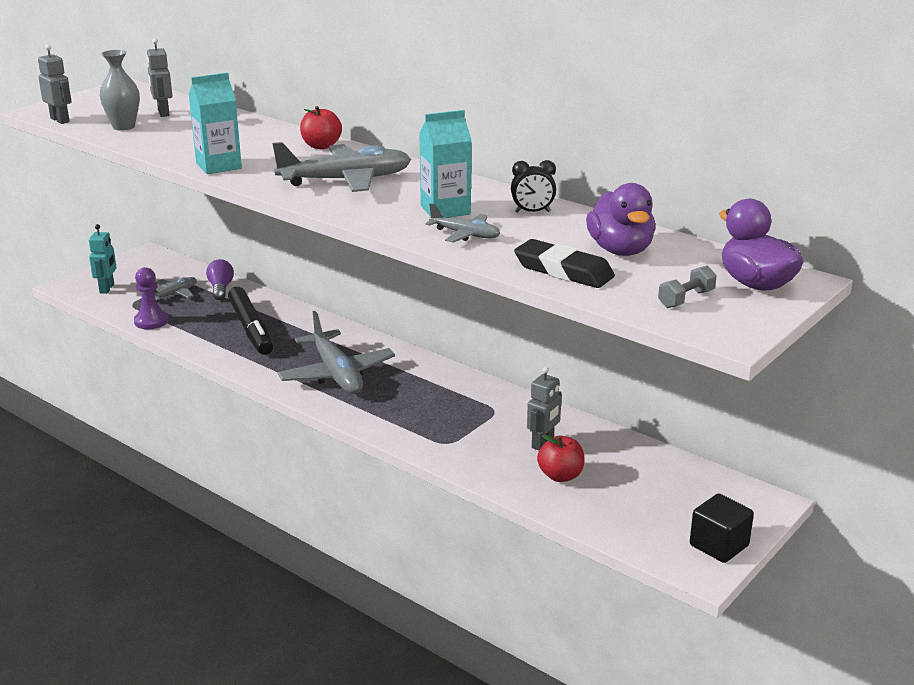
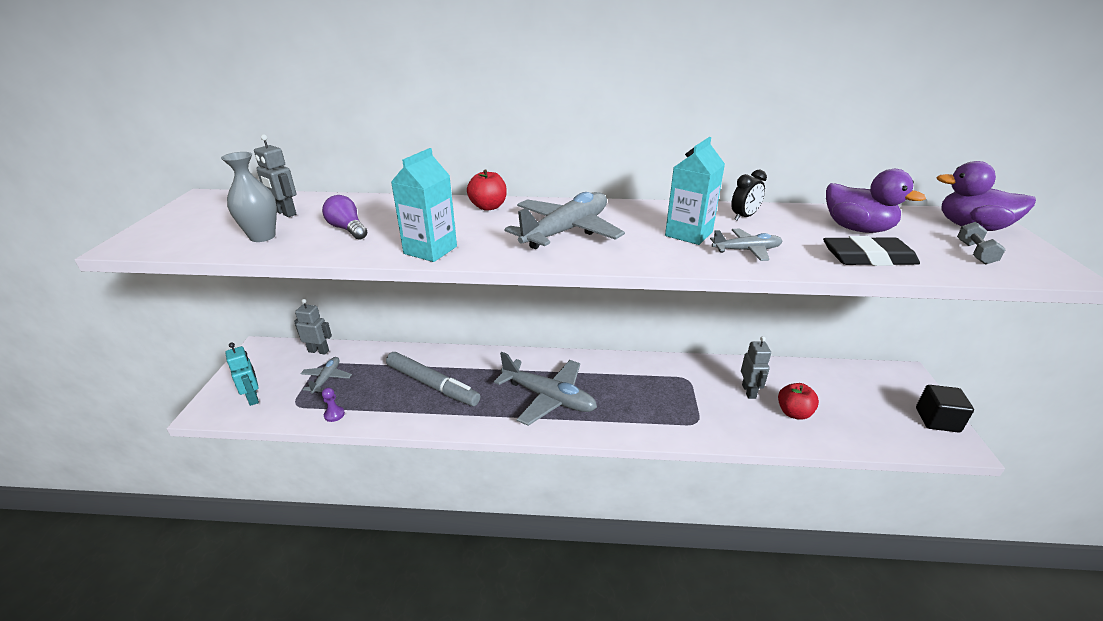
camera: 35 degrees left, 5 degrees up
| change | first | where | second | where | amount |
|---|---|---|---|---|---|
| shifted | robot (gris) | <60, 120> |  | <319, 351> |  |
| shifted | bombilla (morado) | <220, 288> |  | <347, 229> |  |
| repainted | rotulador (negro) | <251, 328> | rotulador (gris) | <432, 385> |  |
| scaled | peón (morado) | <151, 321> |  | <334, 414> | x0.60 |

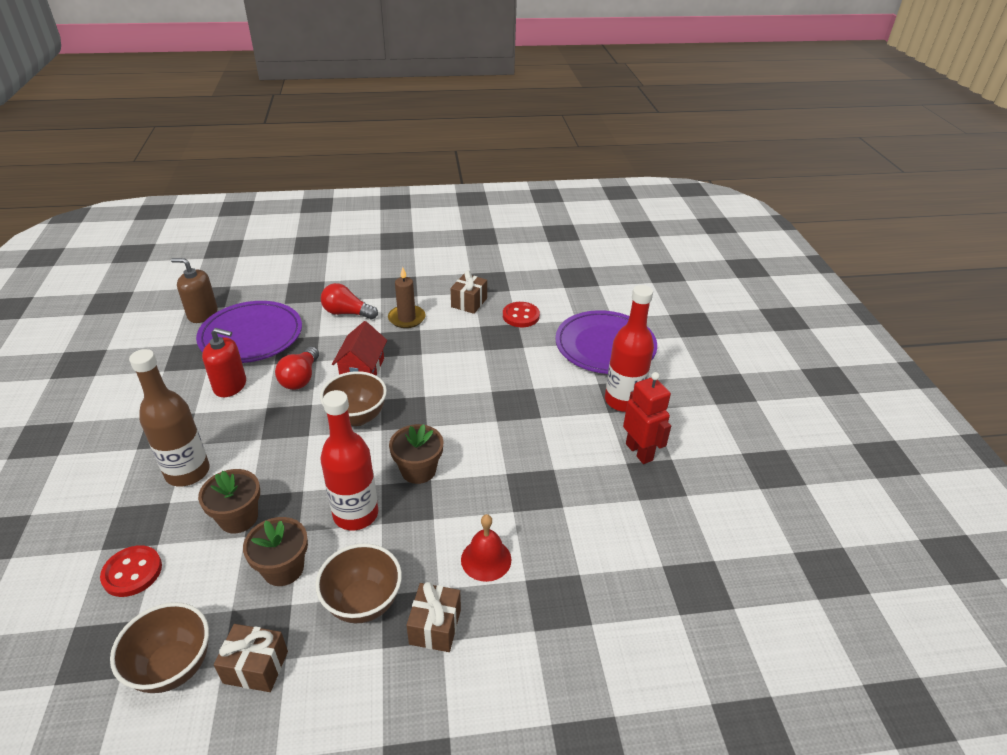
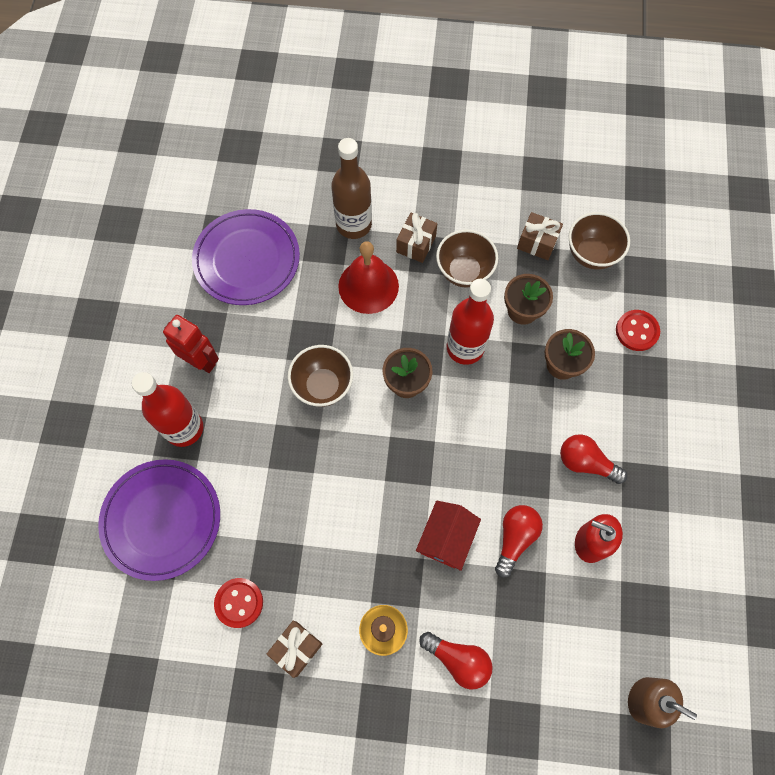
camera: 165 degrees left, 30 degrees up
| change | first | where | second | where | amount |
|---|---|---|---|---|---|
| new |  |  | bombilla (rojo) | <586, 463> |  |
| shifted | botella (marrón) | <188, 472> |  | <354, 224> |  |
| shifted | plato (morado) | <251, 336> |  | <247, 260> |  |
| shifted | cuenco (marrón) | <357, 417> |  | <323, 386> |  |
| rotated | robot (rojo) | <639, 452> |  | <201, 361> | 135 degrees clockwise |
| scaled | campana (rojo) | <486, 559> |  | <368, 286> | x1.54 |

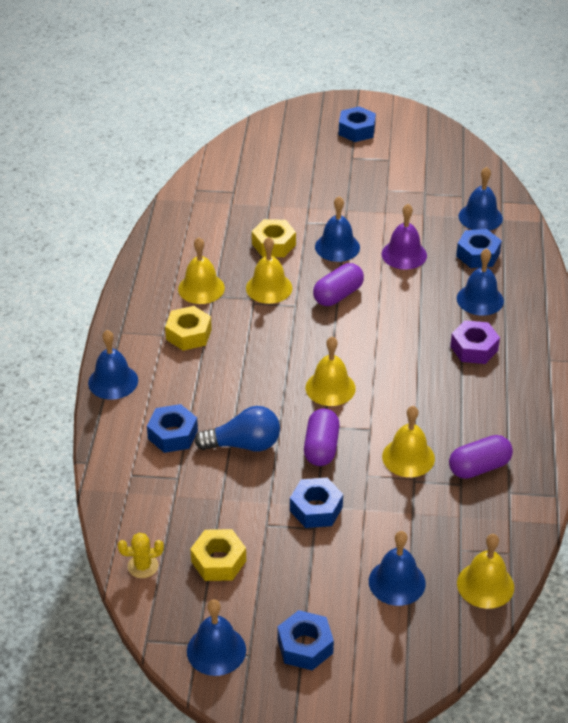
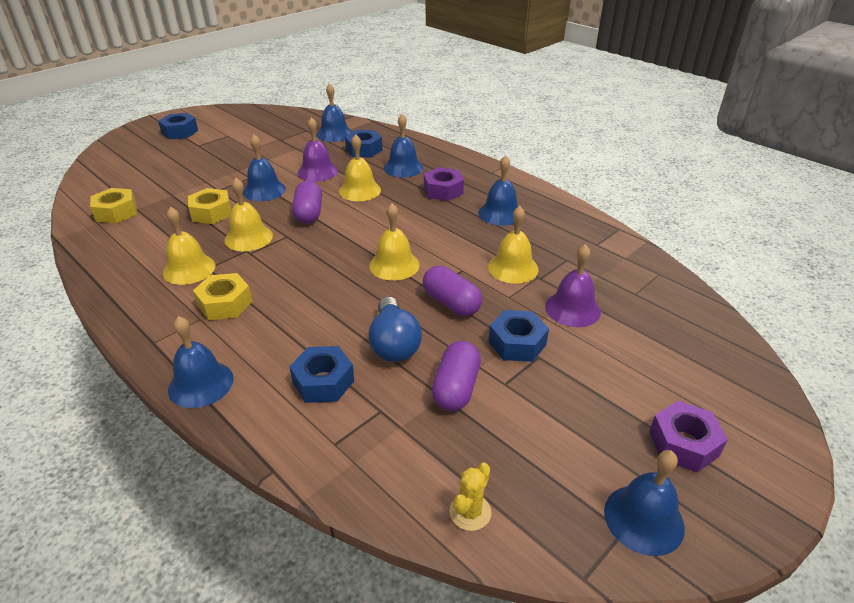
camera: 50 degrees left, 5 degrees down
| change | first | where | second | where | amount |
|---|---|---|---|---|---|
| new |  |  | campana (morado) | <572, 309> |  |
| shifted | tuerca (amarillo) | <218, 561> |  | <116, 212> |  |
| shifted | campana (azul) | <397, 582> |  | <500, 213> |  |
| shifted | cápsula (morado) | <479, 467> |  | <456, 388> |  |
| shifted | campana (amarillo) | <485, 585> |  | <359, 190> |  |
| repainted | tuerca (azul) | <305, 646> | tuerca (morado) | <683, 443> |  |
| rotated | bombilla (azul) | <244, 444> |  | <394, 343> | 135 degrees clockwise |

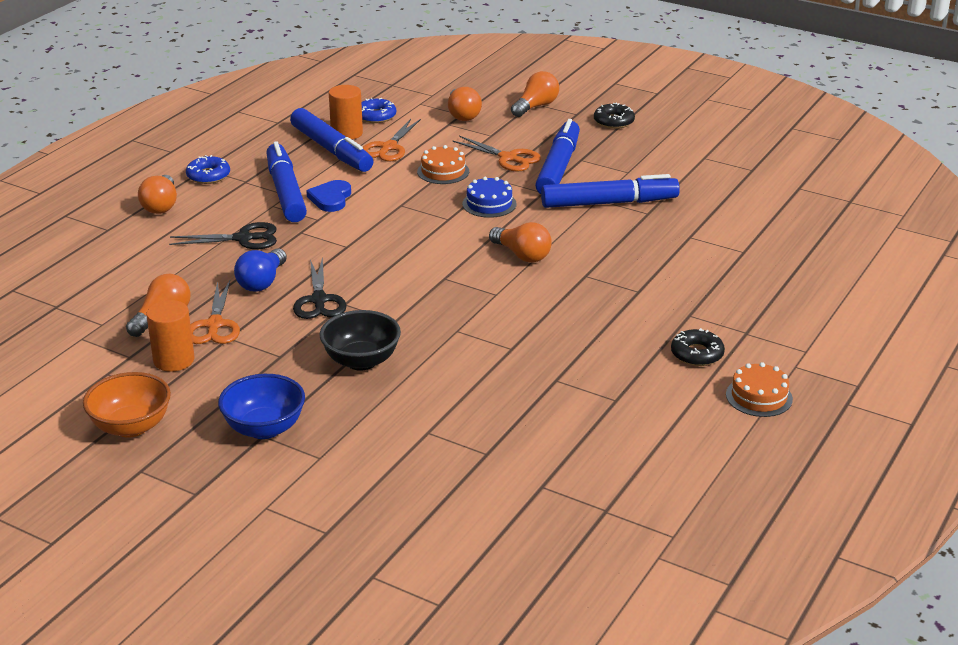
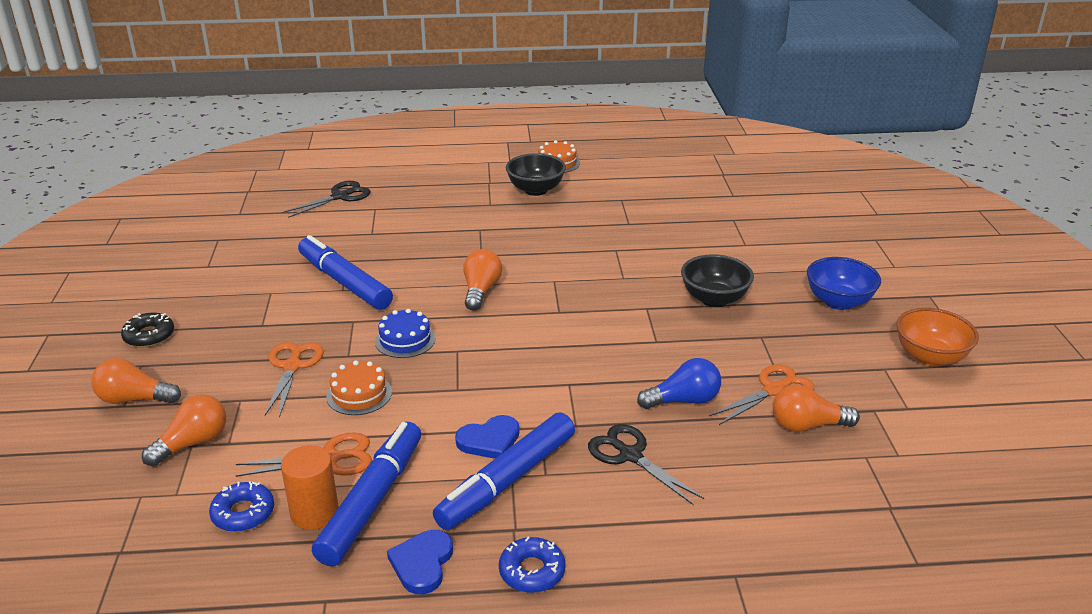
camera: 125 degrees left, 0 degrees up
| change | first | where | second | where | amount |
|---|---|---|---|---|---|
| gone | bombilla (naranja) | <161, 205> |  |  |  |
| gone | cilindro (naranja) | <174, 360> |  |  |  |
| gone | rotulador (azul) | <558, 167> |  |  |  |
| new |  |  | corazón (azul) | <422, 563> |  |
| shifted | tijeras (negro) | <319, 300> |  | <340, 197> |  |
| swapped | rosquilla (negro) | <697, 354> | cuenco (negro) | <535, 190> |  |

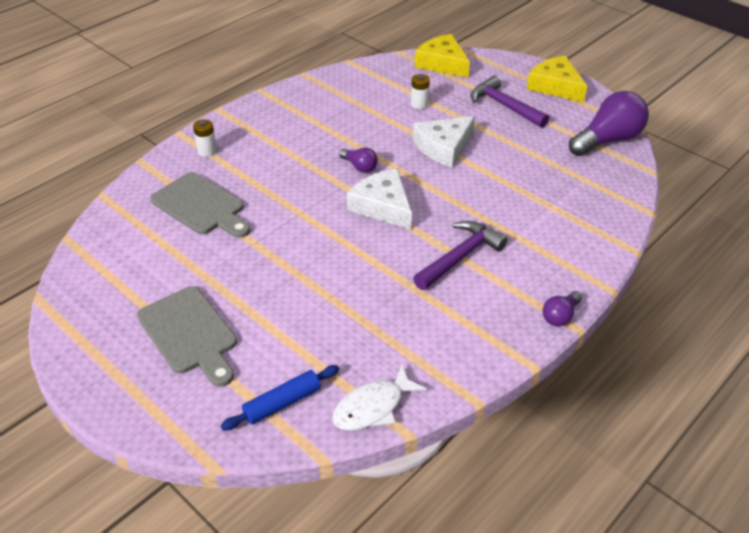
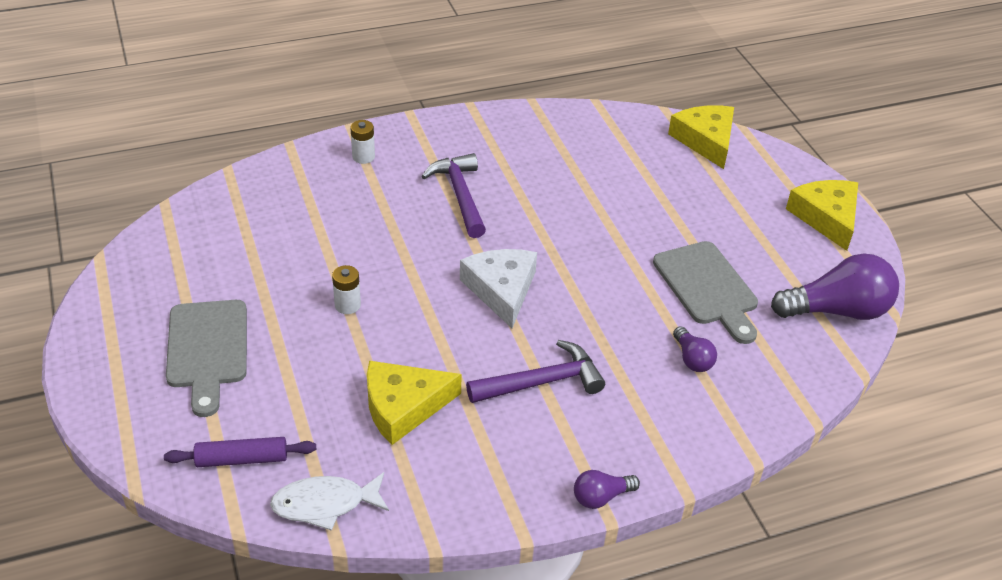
camera: 25 degrees right, 0 degrees up
| change | first | where | second | where | amount |
|---|---|---|---|---|---|
| gone | queso (blanco) | <443, 147> |  |  |  |
| new |  |  | queso (amarillo) | <403, 406> |  |
| shifted | tabla de cortar (gris) | <201, 206> |  | <707, 287> |  |
| shifted | bombilla (morado) | <360, 167> |  | <692, 359> |  |
| shifted | pila (blanco) | <419, 104> |  | <347, 305> |  |
| shifted | martillo (morado) | <504, 106> |  | <460, 195> |  |
| repainted | rodillo (azul) | <282, 403> | rodillo (morado) | <242, 459> |  |

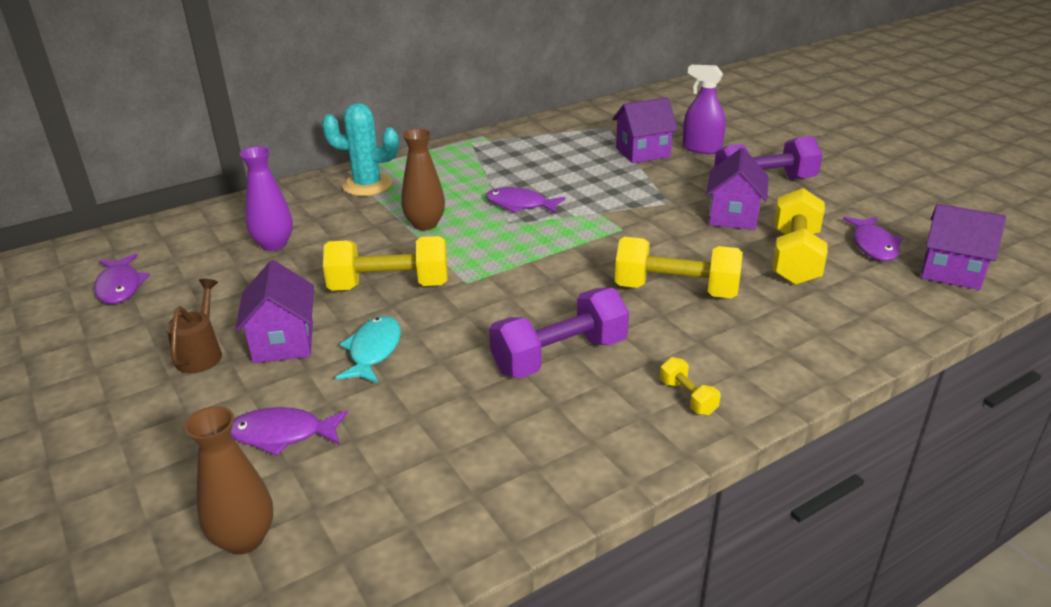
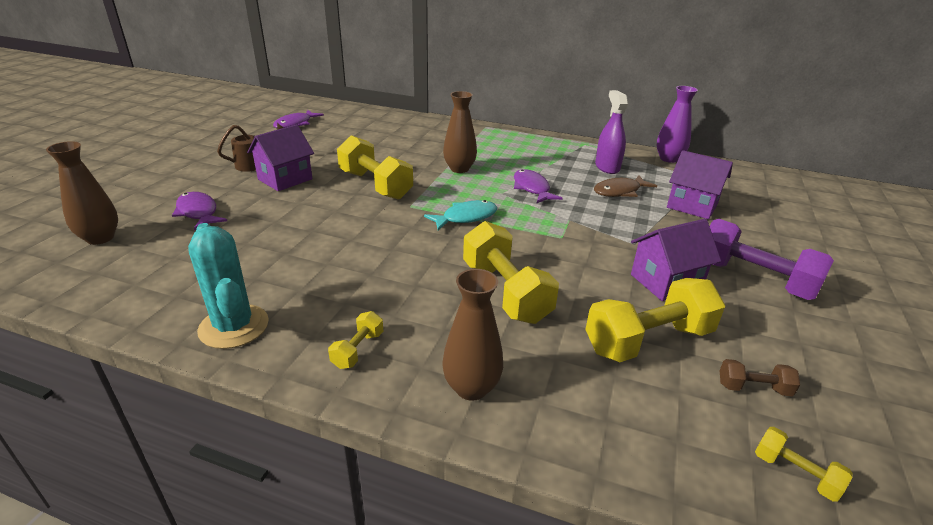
camera: 50 degrees right, 0 degrees up
| change | first | where | second | where | amount |
|---|---|---|---|---|---|
| gone | mancuerna (morado) | <559, 356> |  |  |  |
| new |  |  | florero (marrón) | <471, 388> |  |
| new |  |  | pez (marrón) | <620, 191> |  |
| shifted | florero (morado) | <274, 244> |  | <669, 159> |  |
| shifted | cactus (turquesa) | <367, 185> |  | <234, 326> |  |
| shifted | pez (turquesa) | <373, 351> |  | <466, 217> |  |
| shifted | pulverizador (morado) | <701, 148> |  | <607, 167> |  |
| swapped | pez (morado) | <873, 245> | mancuerna (marrón) | <753, 388> |  |
| swapped | casa (morado) | <951, 272> | mancuerna (amarillo) | <795, 473> |  |

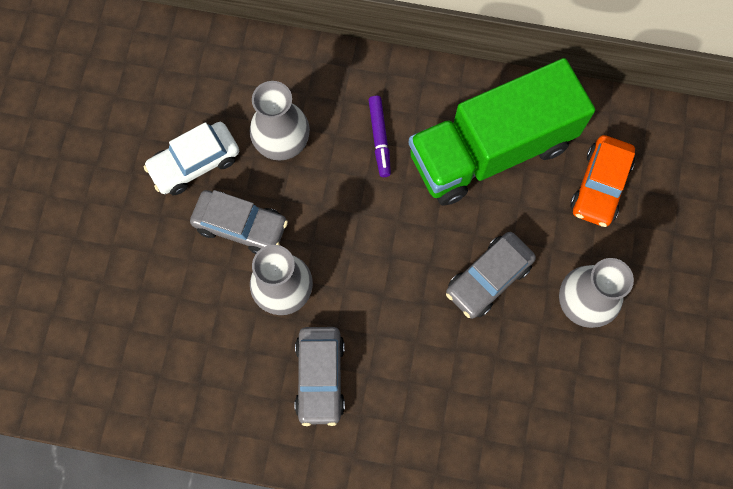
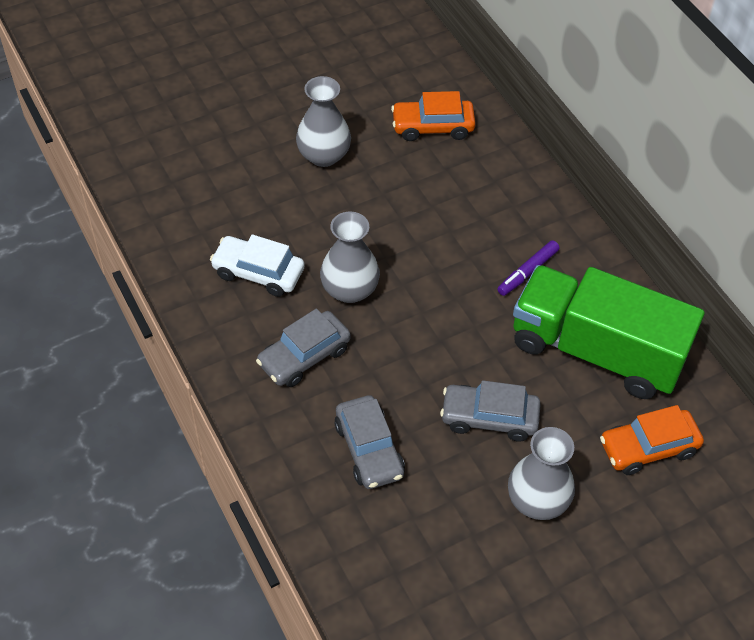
camera: 50 degrees right, 20 degrees down
| change | first | where | second | where | amount |
|---|---|---|---|---|---|
| new |  |  | coche (naranja) | <432, 127> |  |
| shifted | coche (blanco) | <195, 163> |  | <258, 273> |  |
| shifted | coche (gris) | <241, 226> |  | <369, 449> |  |
| shifted | florero (gris) | <282, 141> |  | <324, 155> |  |

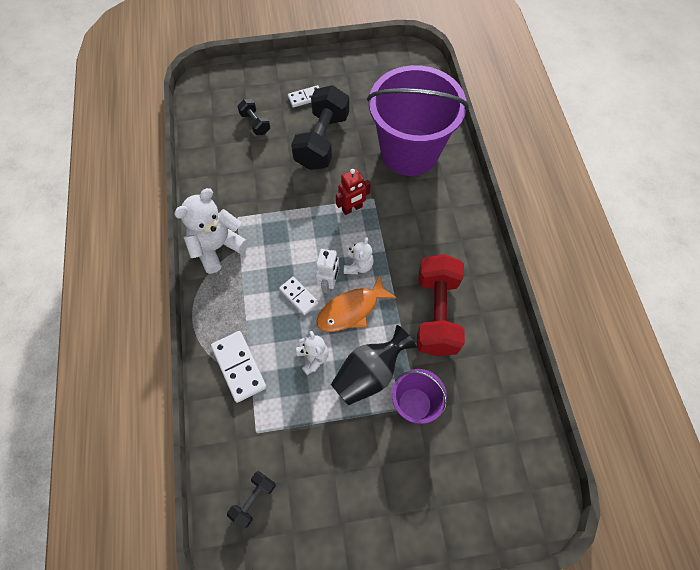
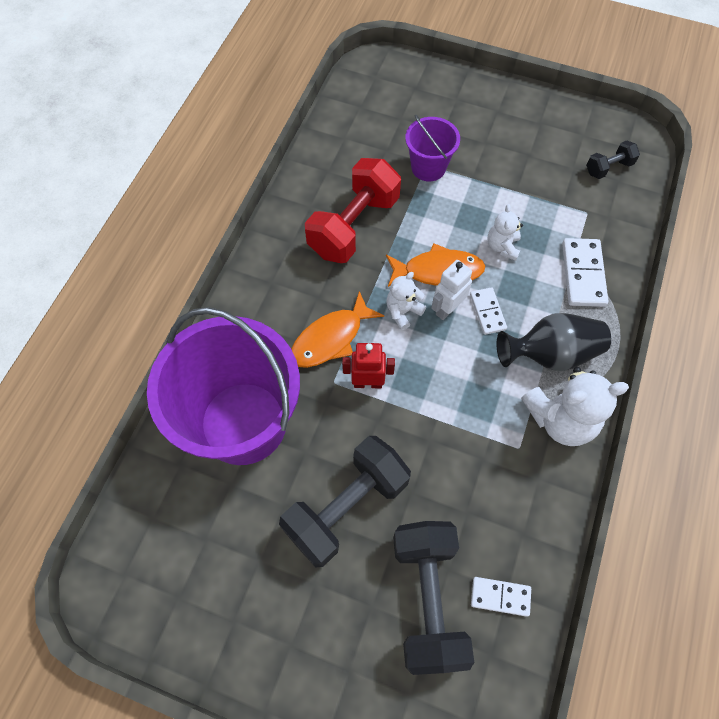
camera: 150 degrees left, 0 degrees up
| change | first | where | second | where | amount |
|---|---|---|---|---|---|
| new |  |  | pez (naranja) | <331, 338> |  |
| shifted | ficha de dominó (blanco) | <305, 97> |  | <500, 596> |  |
| shifted | florero (negro) | <369, 374> |  | <550, 354> |  |
| scaled | mancuerna (negro) | <255, 123> |  | <428, 598> | x2.09 |

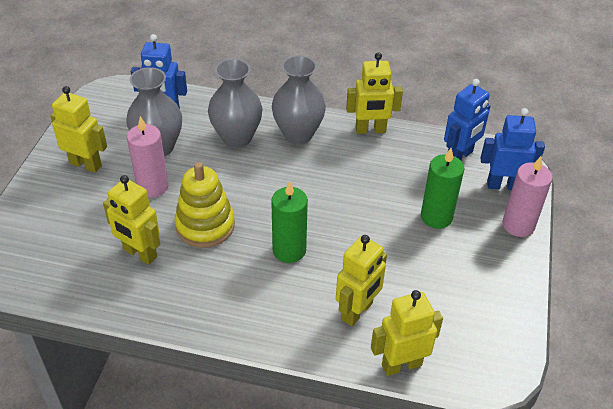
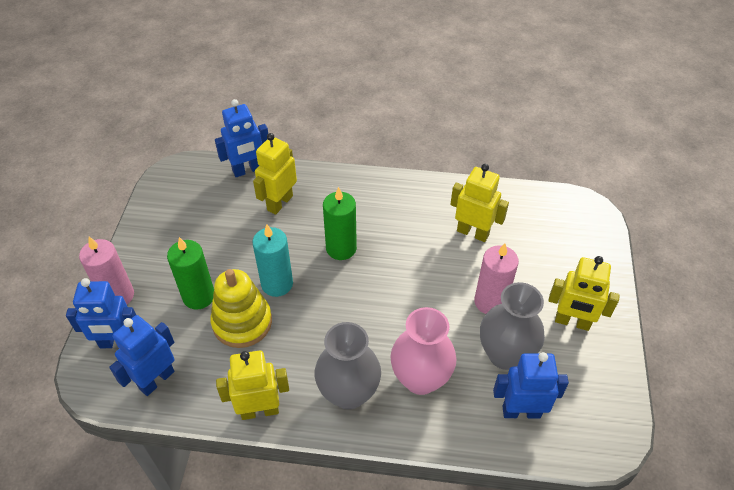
camera: 175 degrees right, 5 degrees up
| change | first | where | second | where | amount |
|---|---|---|---|---|---|
| new |  |  | vela (turquesa) | <277, 284> |  |
| shifted | juguete apilable (amarillo) | <205, 225> |  | <242, 322> |  |
| repainted | florero (gris) | <236, 138> | florero (rosa) | <420, 379> |  |
| repainted | robot (amarillo) | <401, 364> | robot (azul) | <247, 170> |  |

